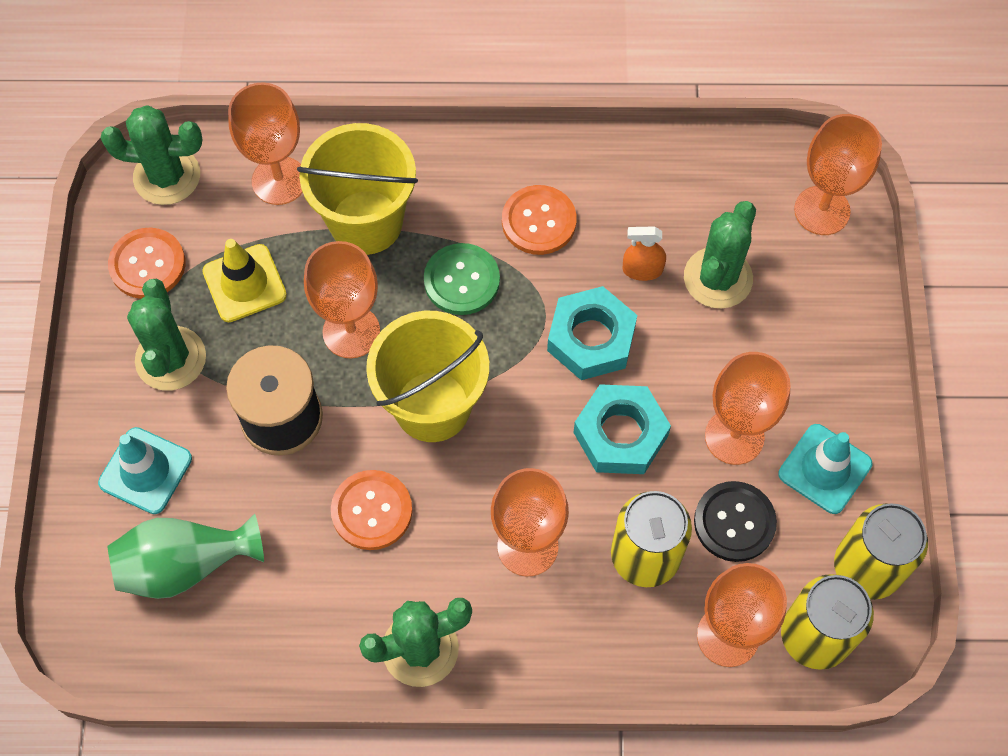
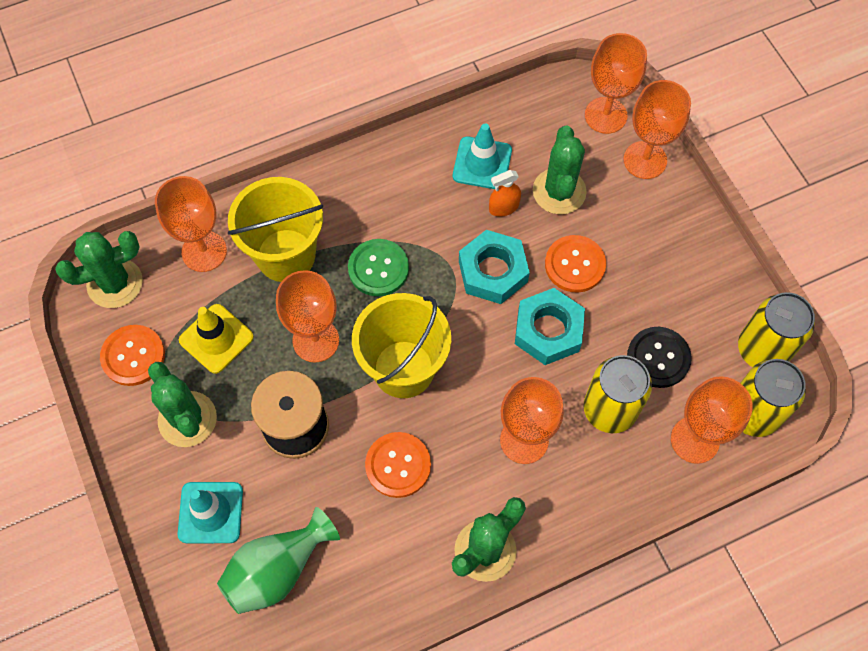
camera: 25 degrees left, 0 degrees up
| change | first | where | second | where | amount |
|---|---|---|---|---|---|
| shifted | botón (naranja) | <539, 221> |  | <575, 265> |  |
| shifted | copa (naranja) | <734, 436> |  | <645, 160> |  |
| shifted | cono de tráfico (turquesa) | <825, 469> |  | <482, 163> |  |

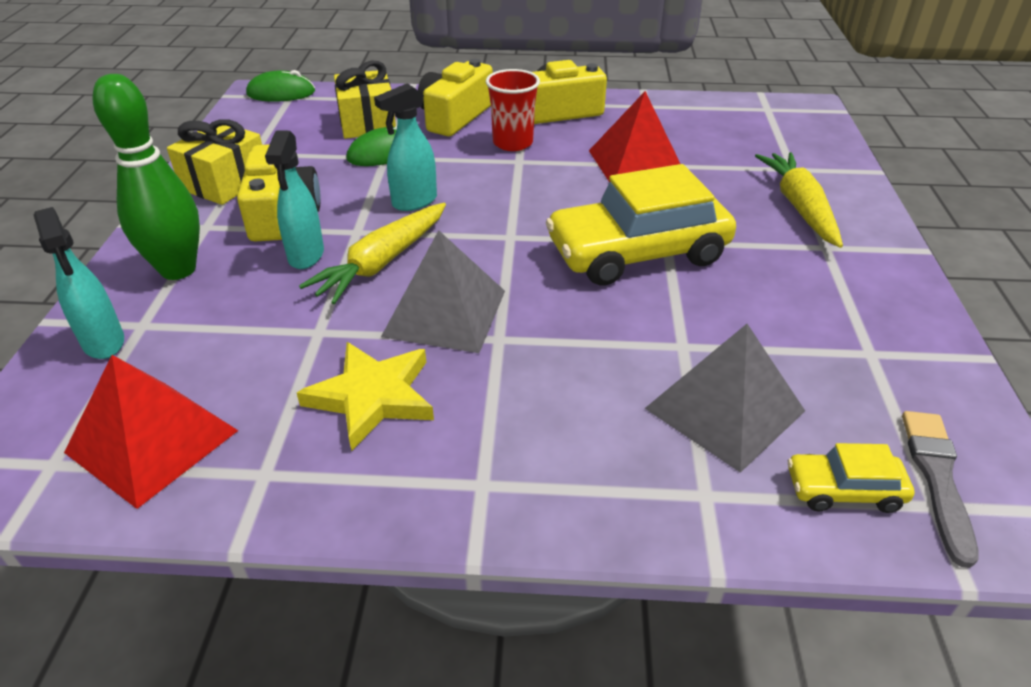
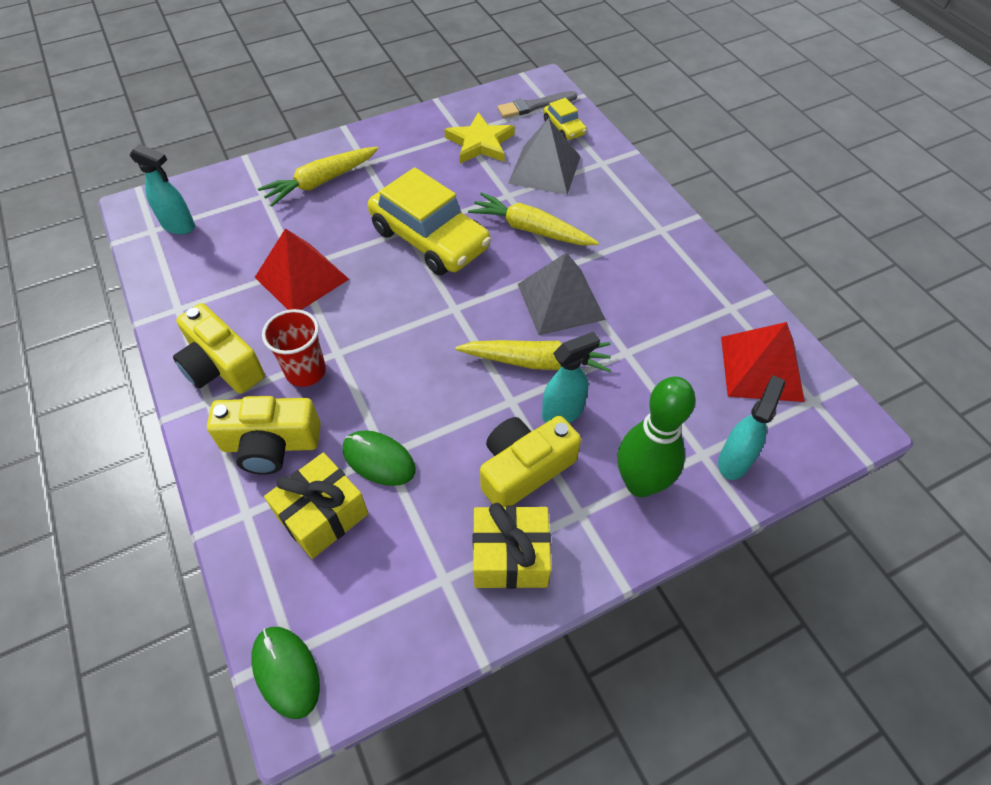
camera: 120 degrees left, 15 degrees up
| change | first | where | second | where | amount |
|---|---|---|---|---|---|
| new |  |  | zanahoria (amarillo) | <531, 229> |  |
| shifted | estrella (amarillo) | <372, 397> |  | <480, 143> |  |
| shifted | pulverizador (turquesa) | <414, 202> |  | <179, 226> |  |

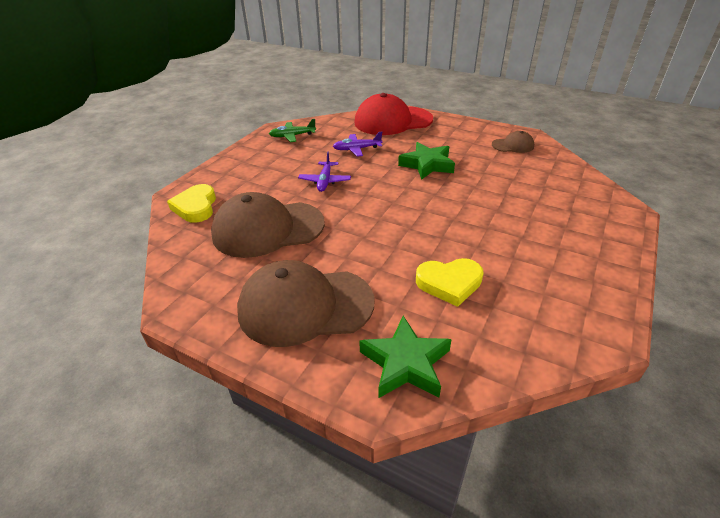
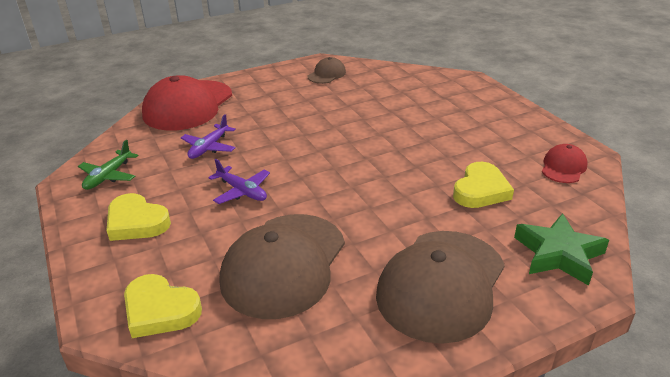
camera: 55 degrees left, 5 degrees down
| change | first | where | second | where | amount |
|---|---|---|---|---|---|
| gone | estrella (verde) | <427, 165> |  |  |  |
| new |  |  | corazón (amarillo) | <136, 222> |  |
| new |  |  | gorra (rojo) | <563, 167> |  |

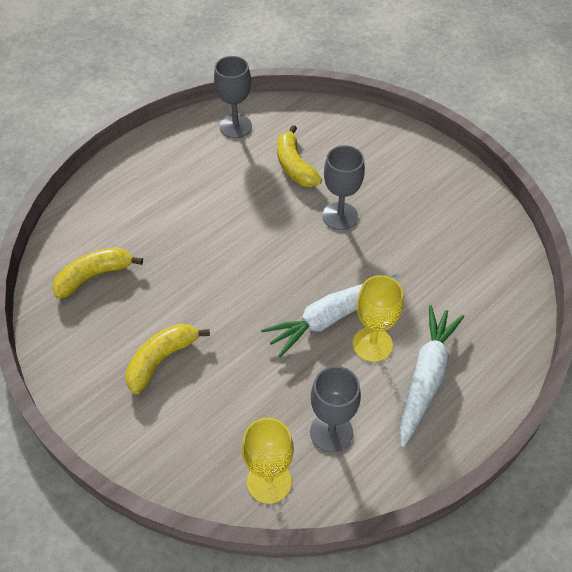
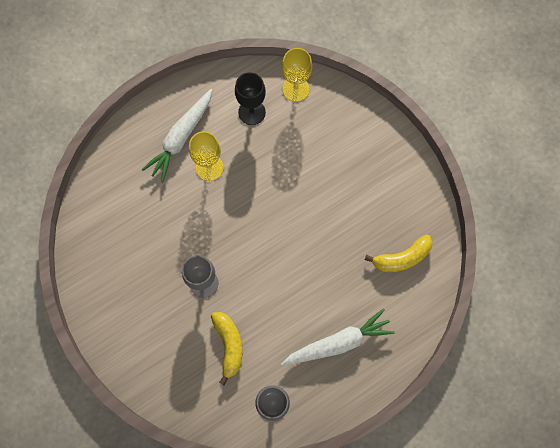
camera: 170 degrees left, 20 degrees up
| change | first | where | second | where | amount |
|---|---|---|---|---|---|
| gone | plátano (amarillo) | <161, 359> |  |  |  |
| shifted | zanahoria (blanco) | <331, 317> |  | <338, 342> |  |
| repainted | copa (gris) | <331, 432> | copa (negro) | <252, 112> |  |

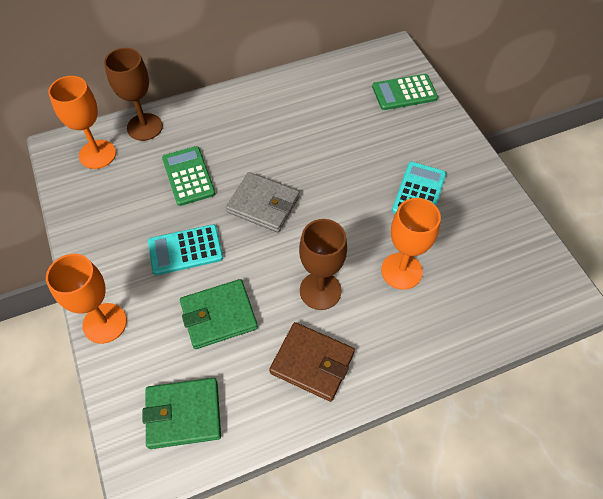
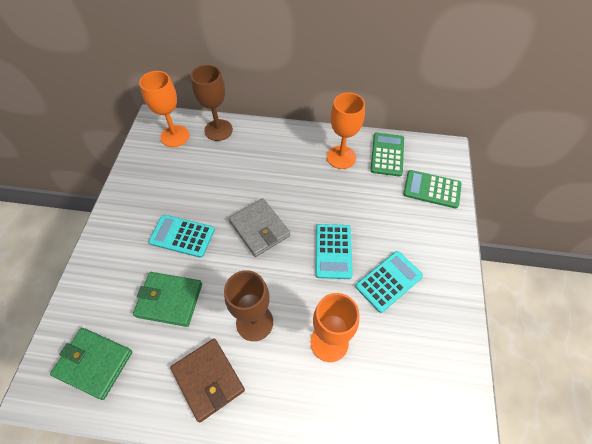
camera: 30 degrees right, 0 degrees up
| change | first | where | second | where | amount |
|---|---|---|---|---|---|
| new |  |  | calculadora (turquesa) | <333, 251> |  |
| shifted | copa (naranja) | <105, 323> |  | <341, 157> |  |
| shifted | calculadora (verde) | <188, 176> |  | <387, 154> |  |

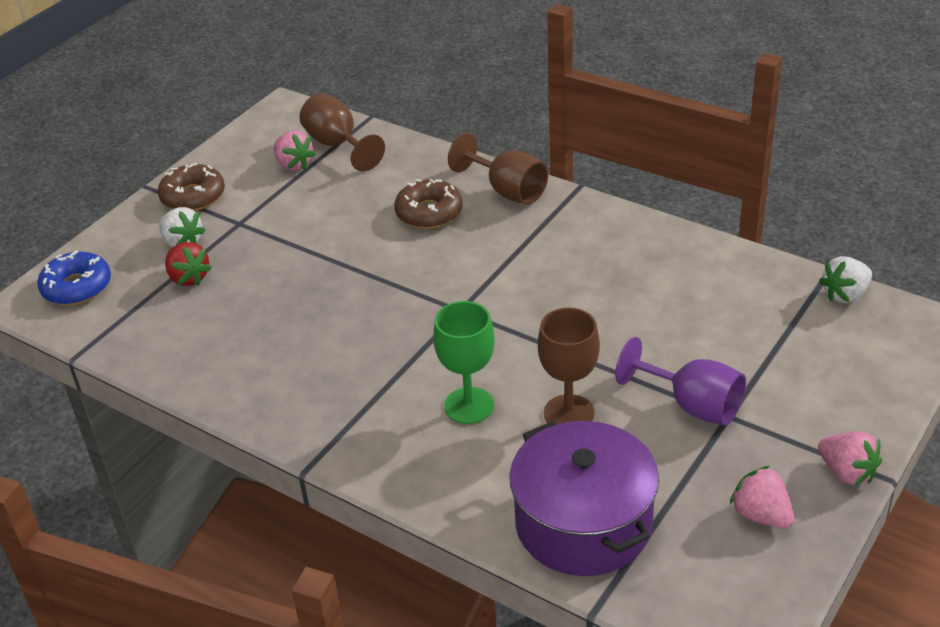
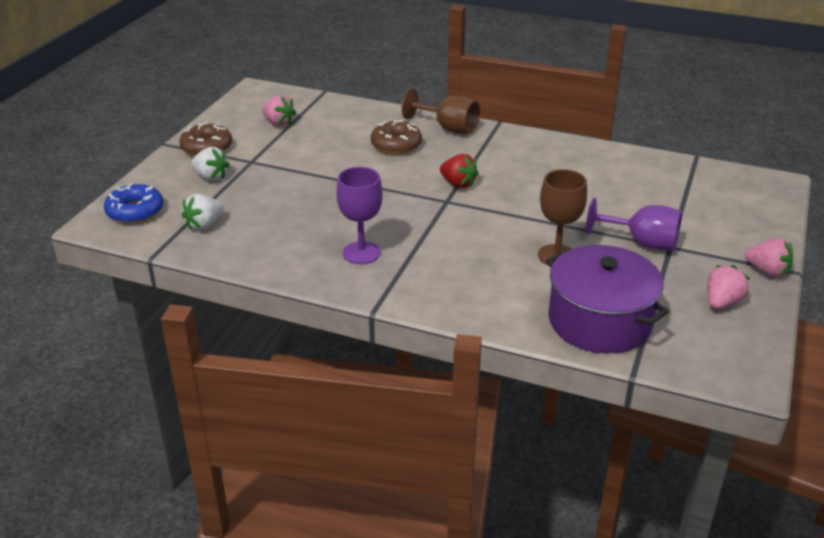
camera: 15 degrees left, 5 degrees down
| change | first | where | second | where | amount |
|---|---|---|---|---|---|
| gone | copa (marrón) | <337, 145> |  |  |  |
| gone | copa (verde) | <469, 406> |  |  |  |
| new |  |  | copa (morado) | <361, 253> |  |
| shifted | fresa (rojo) | <189, 278> |  | <458, 184> |  |
| shifted | fresa (blanco) | <845, 294> |  | <204, 225> |  |
| rotated | fresa (rosa) | <761, 515> |  | <722, 302> | 90 degrees clockwise |

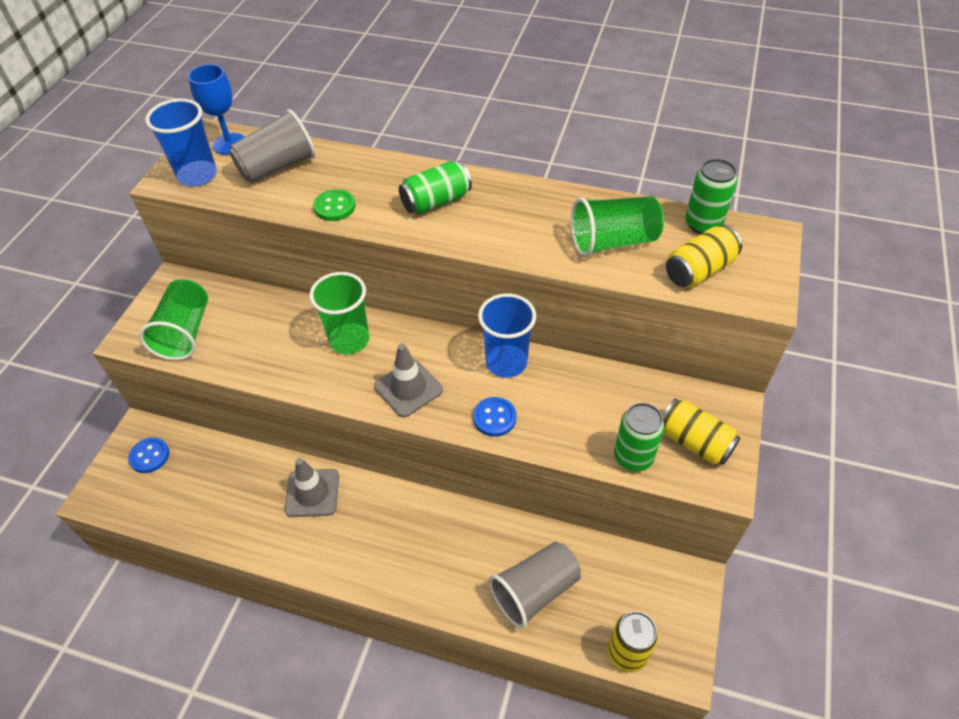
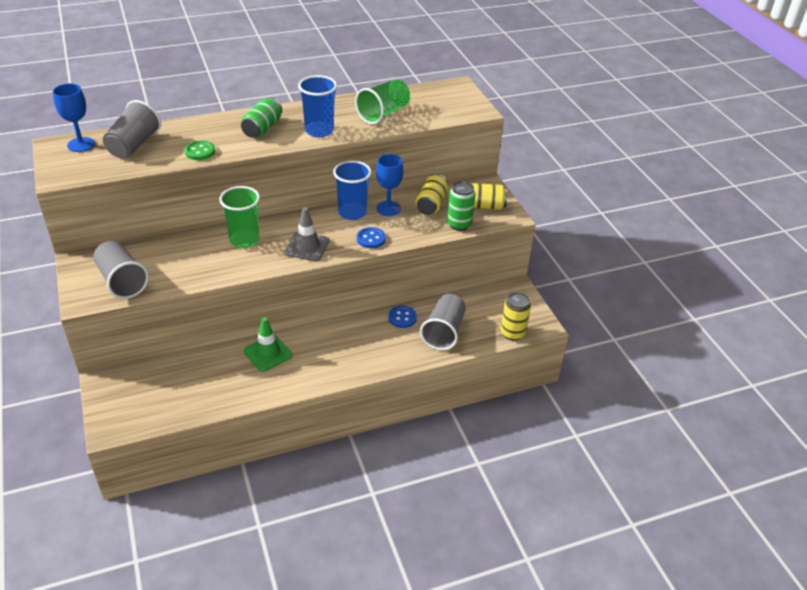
camera: 40 degrees left, 10 degrees down
| change | first | where | second | where | amount |
|---|---|---|---|---|---|
| gone | lata (verde) | <703, 224> |  |  |  |
| new |  |  | copa (azul) | <388, 208> |  |
| shifted | botón (azul) | <149, 456> |  | <402, 318> |  |
| shifted | vaso (azul) | <197, 175> |  | <319, 131> |  |
| shifted | lata (amarillo) | <699, 270> |  | <431, 204> |  |
| repainted | vaso (verde) | <185, 332> | vaso (gris) | <122, 281> |  |
| repainted | cono de tráfico (gris) | <312, 493> | cono de tráfico (verde) | <268, 353> |  |

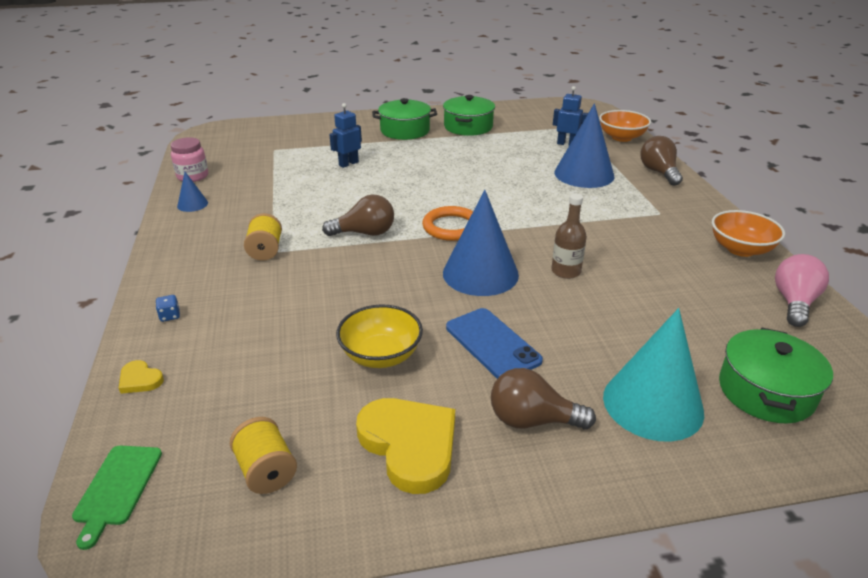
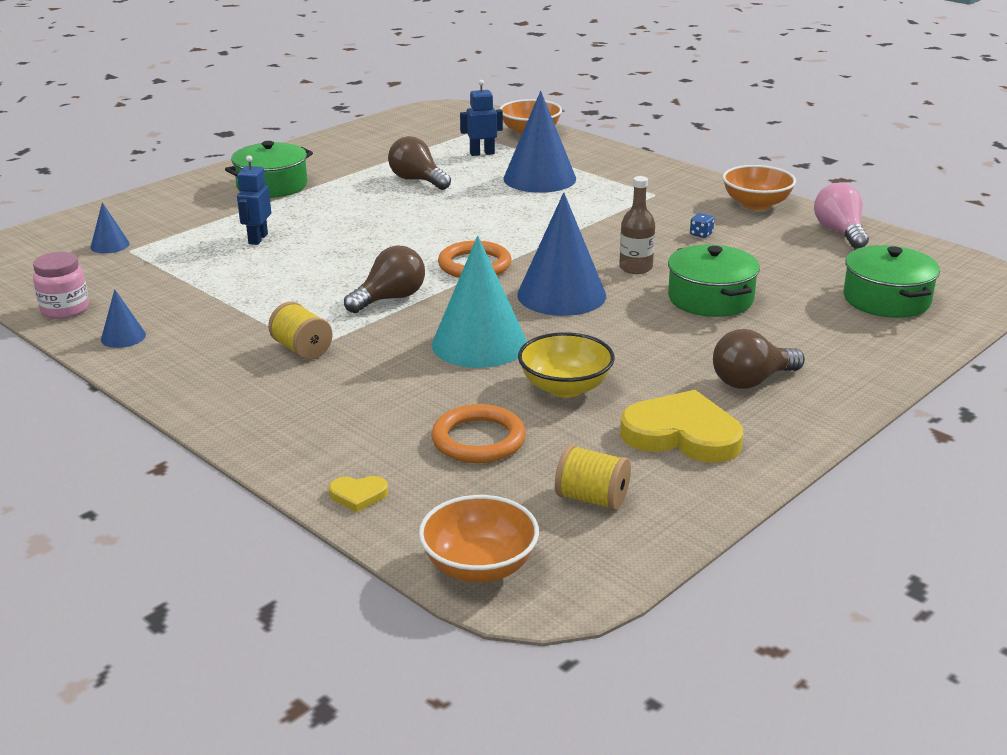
camera: 35 degrees left, 5 degrees down
| change | first | where | second | where | amount |
|---|---|---|---|---|---|
| gone | móvil (azul) | <492, 344> |  |  |  |
| new |  |  | cono (azul) | <110, 245> |  |
| new |  |  | anillo (naranja) | <478, 439> |  |
| shifted | dado (azul) | <170, 316> |  | <701, 234> |  |
| shifted | olla (verde) | <468, 127> |  | <710, 298> |  |
| shifted | cono (turquesa) | <652, 404> |  | <479, 344> |  |
| shifted | bombilla (marrón) | <659, 172> |  | <417, 180> |  |
| swapped | tabla de cortar (verde) | <117, 488> | cuenco (naranja) | <479, 566> |  |

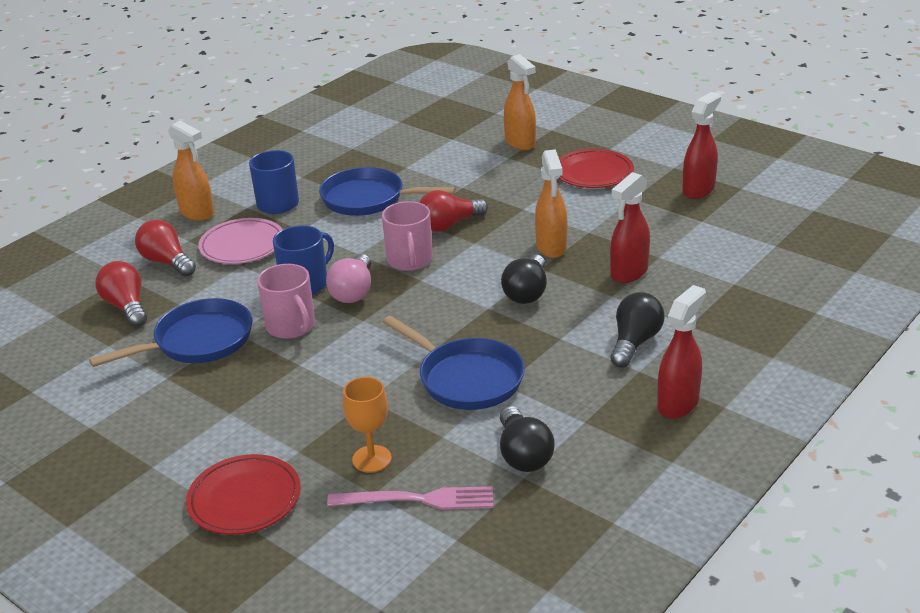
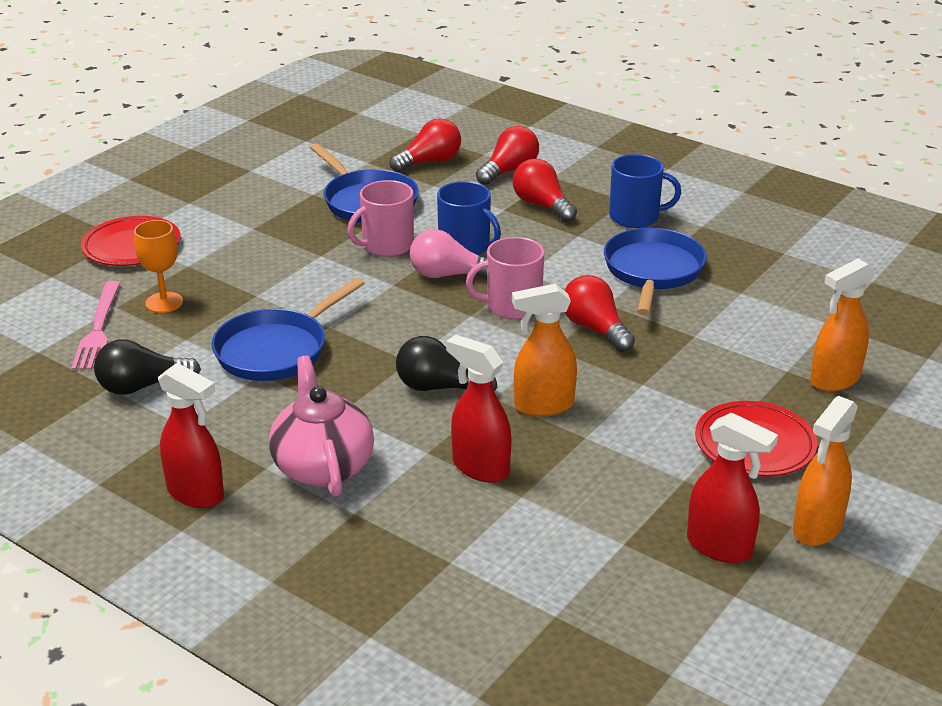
camera: 85 degrees right, 0 degrees up
| change | first | where | second | where | amount |
|---|---|---|---|---|---|
| shifted | pulverizador (naranja) | <197, 213> |  | <816, 528> |  |
| swapped | plato (rosa) | <242, 246> | bombilla (rojo) | <542, 205> |  |
| swapped | bombilla (negro) | <634, 342> | tetera (rosa) | <323, 466> |  |

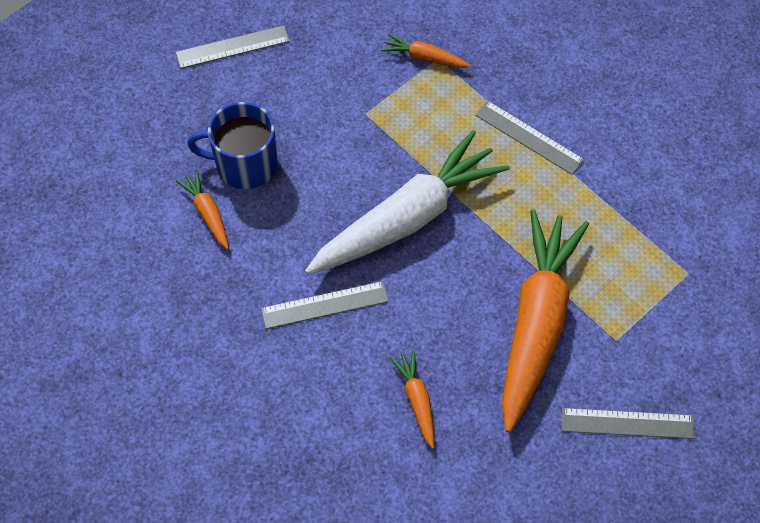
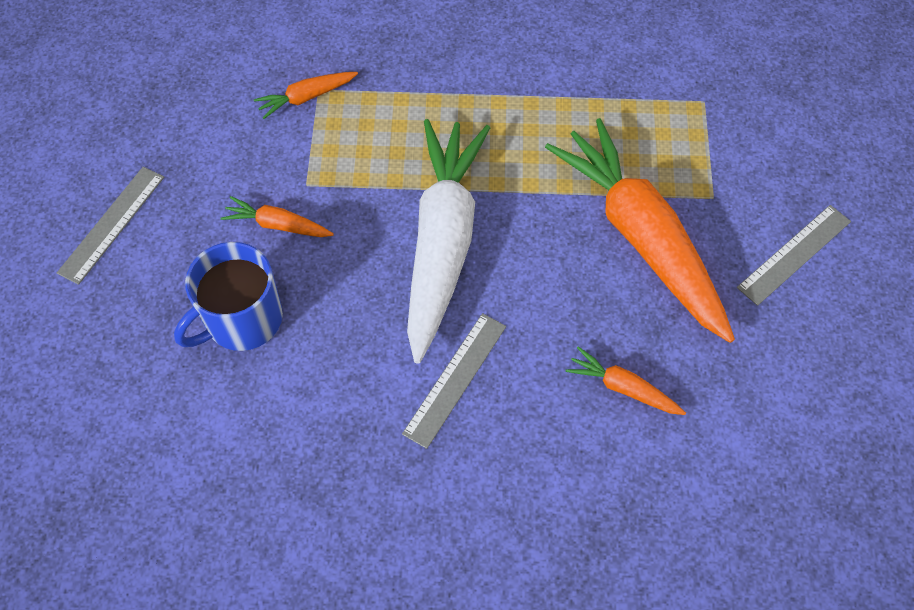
camera: 45 degrees left, 0 degrees up
| change | first | where | second | where | amount |
|---|---|---|---|---|---|
| gone | regla (gris) | <529, 137> |  |  |  |
| shifted | zanahoria (naranja) | <207, 213> |  | <278, 225> |  |

